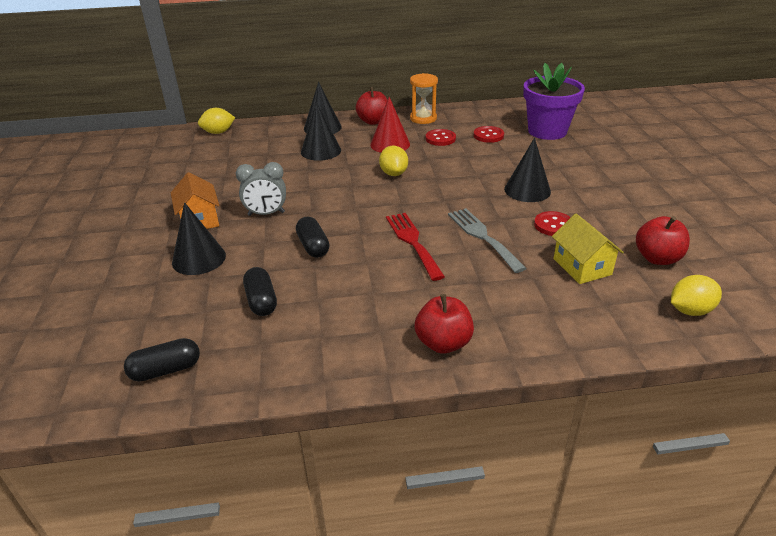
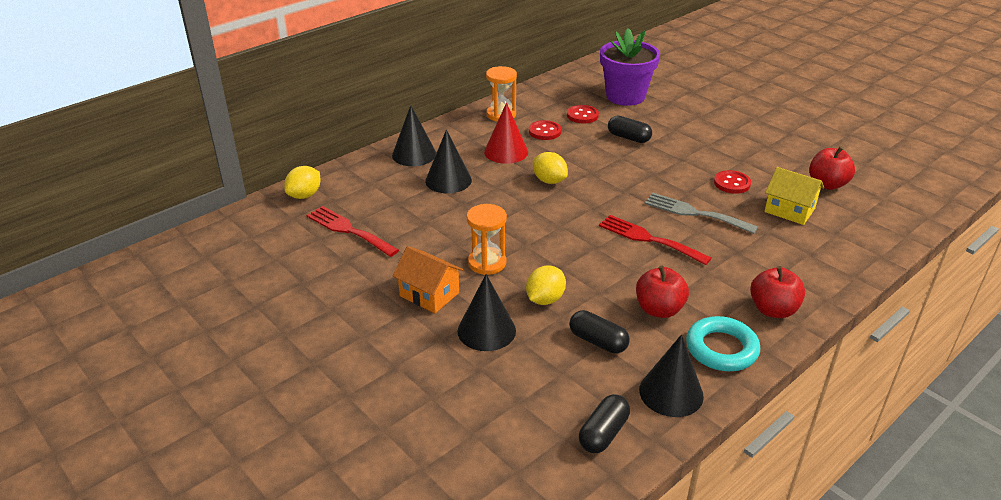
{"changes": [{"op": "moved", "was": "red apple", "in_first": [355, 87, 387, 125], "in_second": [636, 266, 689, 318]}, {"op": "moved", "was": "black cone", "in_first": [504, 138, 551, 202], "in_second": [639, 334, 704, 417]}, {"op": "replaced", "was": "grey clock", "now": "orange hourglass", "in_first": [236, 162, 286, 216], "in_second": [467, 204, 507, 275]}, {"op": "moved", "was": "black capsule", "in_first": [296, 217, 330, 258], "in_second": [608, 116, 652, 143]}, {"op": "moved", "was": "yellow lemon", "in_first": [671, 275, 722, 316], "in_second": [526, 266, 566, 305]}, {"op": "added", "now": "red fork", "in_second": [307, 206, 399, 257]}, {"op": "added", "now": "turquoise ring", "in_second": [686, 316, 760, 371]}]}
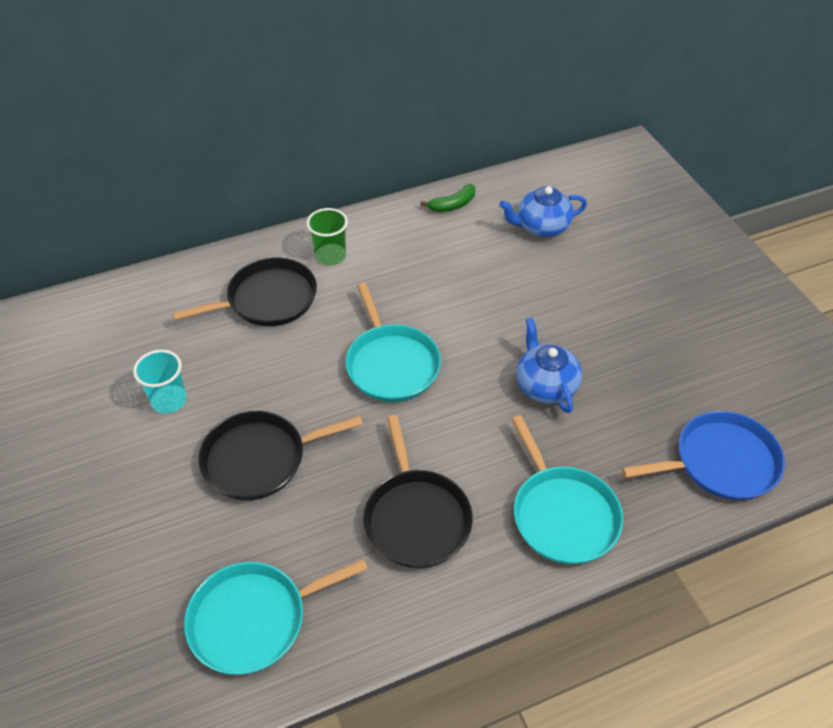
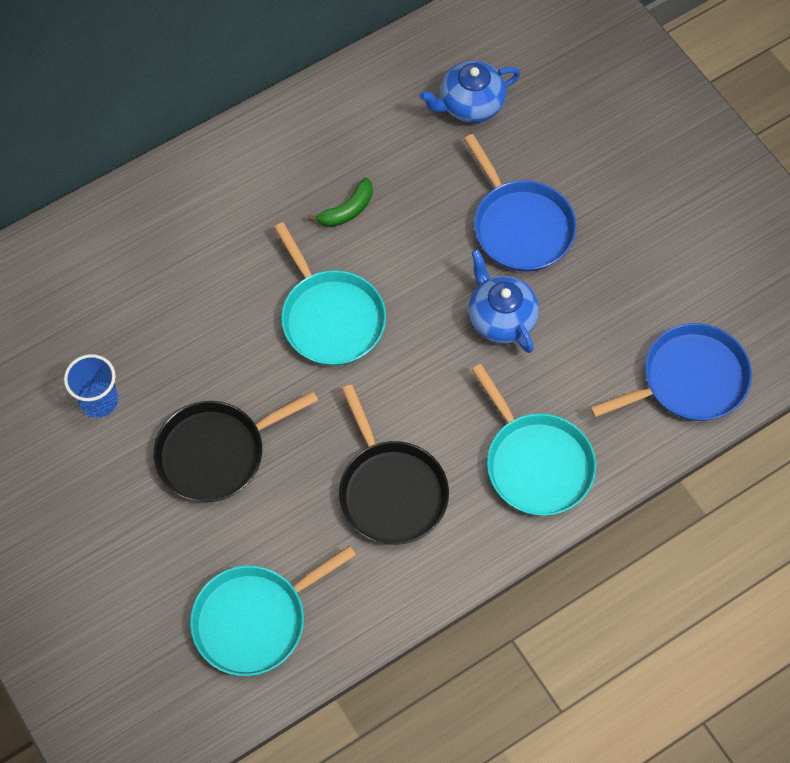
{"changes": [{"op": "moved", "was": "green banana", "in_first": [420, 184, 475, 212], "in_second": [308, 177, 373, 227]}, {"op": "removed", "was": "green cup", "in_first": [307, 208, 348, 265]}, {"op": "removed", "was": "black pan", "in_first": [172, 258, 317, 326]}, {"op": "recoloured", "was": "turquoise cup", "now": "blue cup", "in_first": [133, 350, 187, 413], "in_second": [64, 354, 118, 418]}, {"op": "added", "now": "blue pan", "in_second": [464, 134, 577, 272]}]}
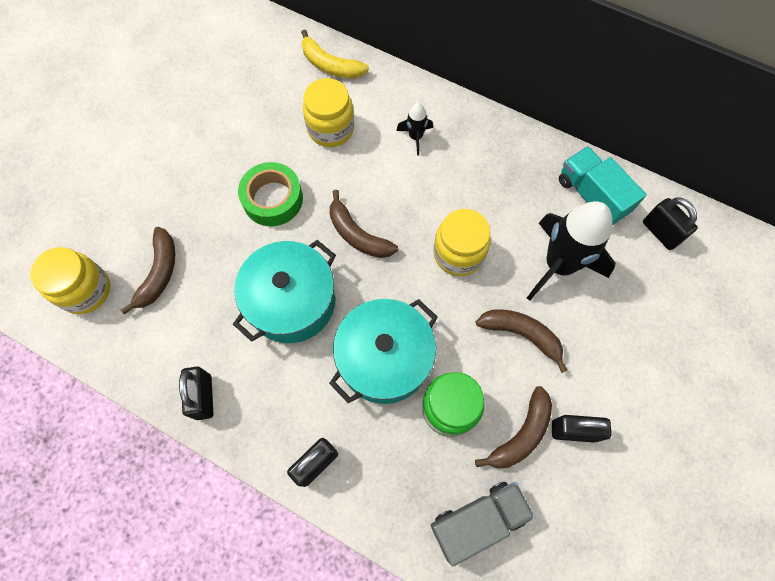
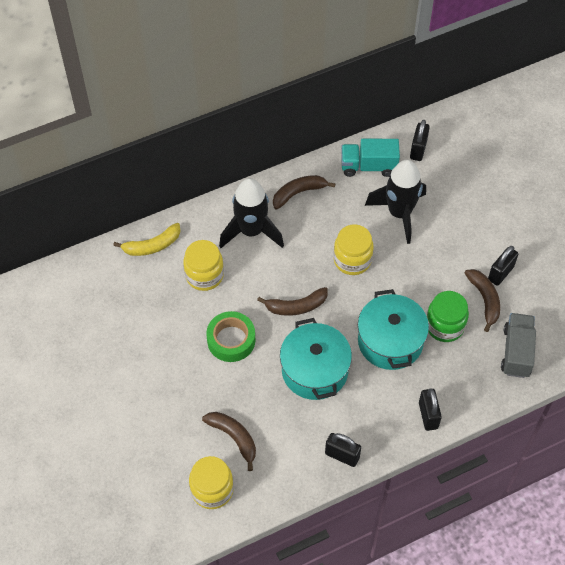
{"changes": [{"op": "resized", "was": "black rocket", "in_first": [396, 103, 433, 156], "in_second": [219, 178, 284, 248], "ratio": 2.18}, {"op": "turned", "was": "black padlock", "in_first": [643, 198, 697, 250], "in_second": [410, 120, 430, 161], "clockwise": -75}, {"op": "moved", "was": "brown banana", "in_first": [476, 309, 567, 373], "in_second": [273, 175, 335, 209]}]}
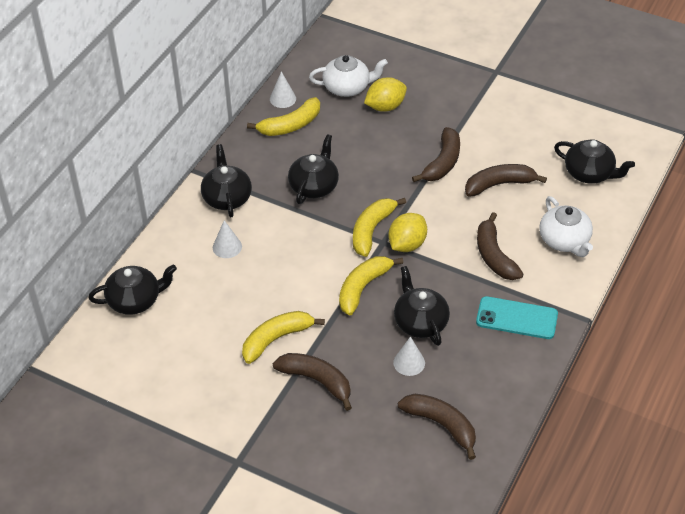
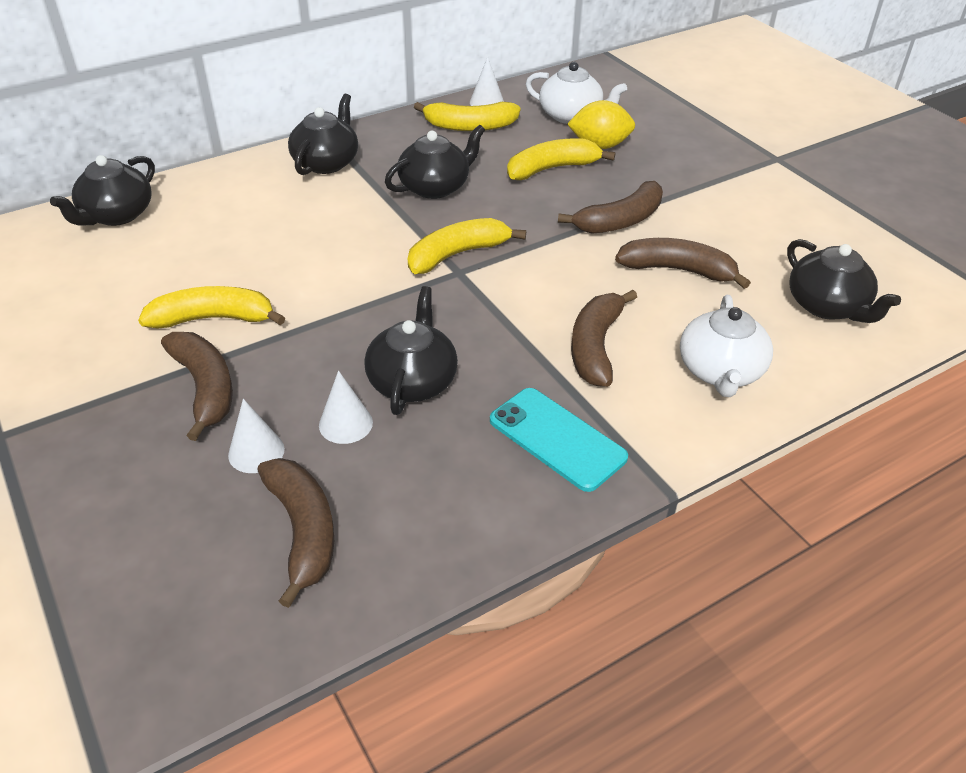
{"changes": [{"op": "removed", "was": "yellow lemon", "in_first": [388, 213, 427, 252]}, {"op": "moved", "was": "white cone", "in_first": [213, 220, 242, 258], "in_second": [228, 399, 285, 473]}, {"op": "moved", "was": "yellow banana", "in_first": [339, 256, 403, 316], "in_second": [507, 138, 615, 180]}, {"op": "turned", "was": "black teapot", "in_first": [88, 265, 177, 315], "in_second": [50, 155, 155, 226], "clockwise": 105}]}
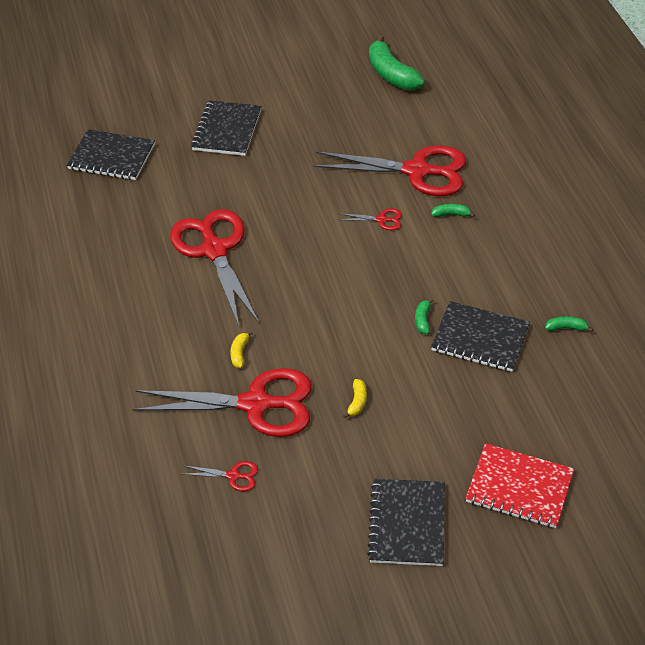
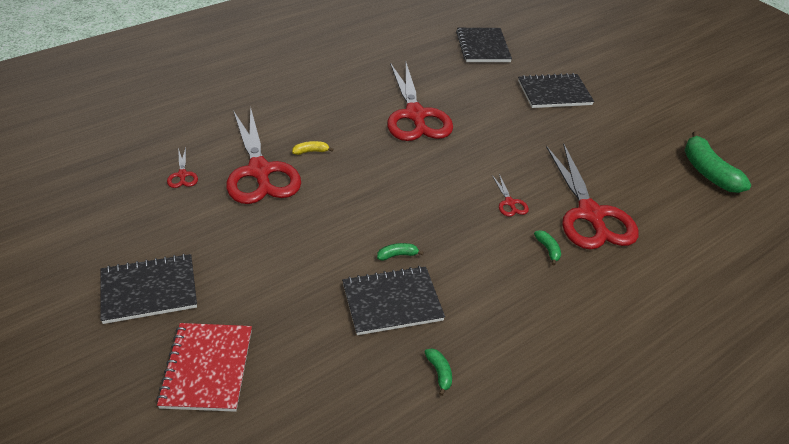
{"changes": [{"op": "turned", "was": "green banana", "in_first": [369, 35, 425, 90], "in_second": [684, 131, 751, 193], "clockwise": -60}, {"op": "turned", "was": "red scissors", "in_first": [170, 209, 259, 326], "in_second": [387, 63, 453, 141], "clockwise": 120}, {"op": "turned", "was": "black notebook", "in_first": [431, 301, 530, 372], "in_second": [342, 266, 445, 335], "clockwise": 75}, {"op": "removed", "was": "yellow banana", "in_first": [343, 379, 367, 418]}]}
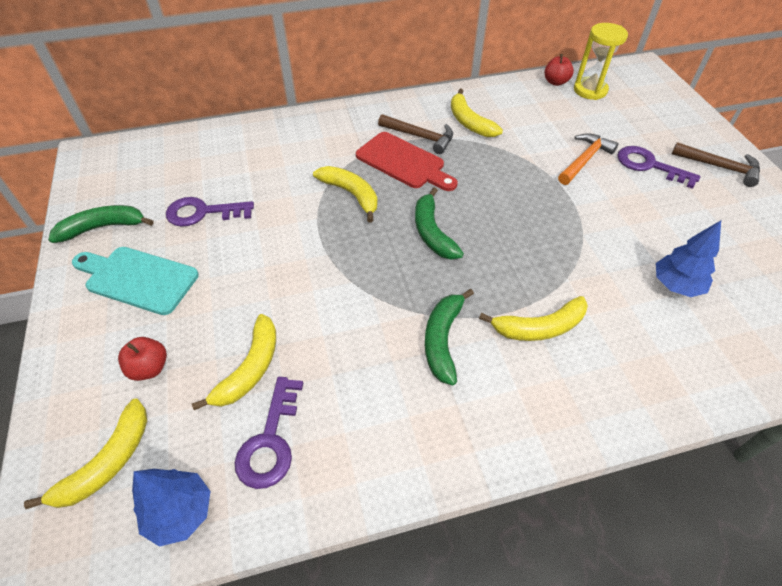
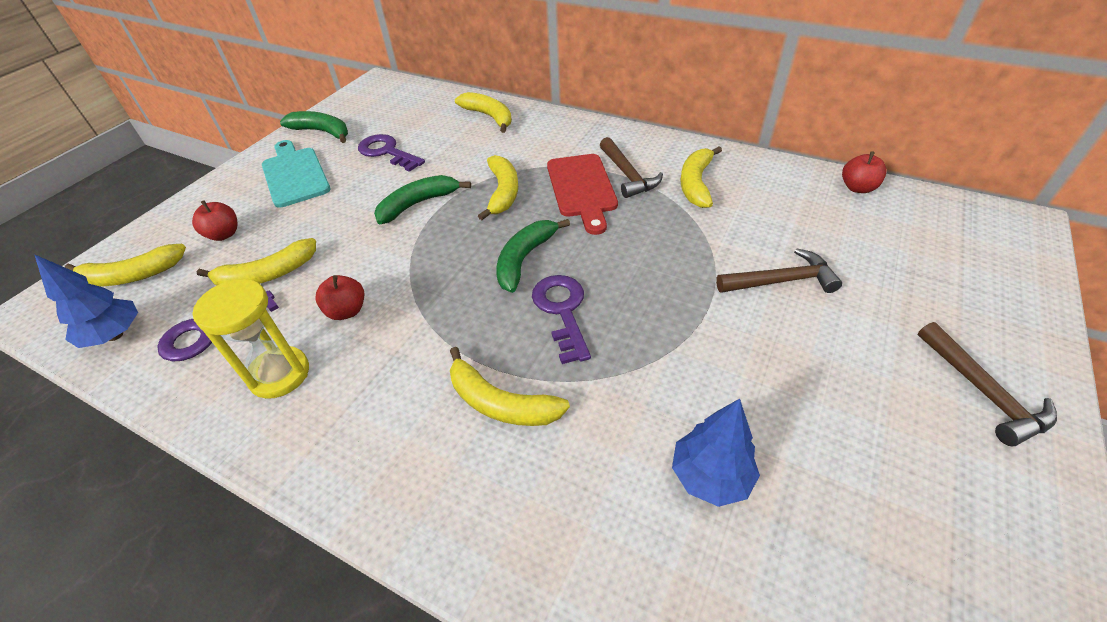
{"changes": [{"op": "moved", "was": "yellow hourglass", "in_first": [574, 23, 628, 100], "in_second": [192, 279, 309, 399]}, {"op": "recoloured", "was": "orange hammer", "now": "brown hammer", "in_first": [558, 133, 618, 185], "in_second": [716, 248, 842, 293]}, {"op": "moved", "was": "purple key", "in_first": [617, 146, 700, 189], "in_second": [532, 275, 591, 364]}, {"op": "moved", "was": "green banana", "in_first": [425, 289, 474, 386], "in_second": [374, 175, 471, 224]}, {"op": "added", "now": "yellow banana", "in_second": [455, 92, 512, 133]}, {"op": "added", "now": "red apple", "in_second": [315, 275, 364, 320]}]}
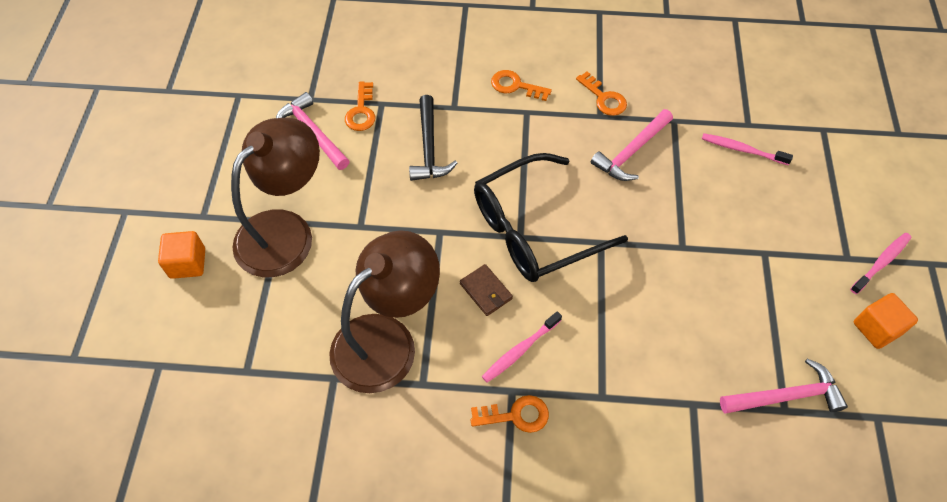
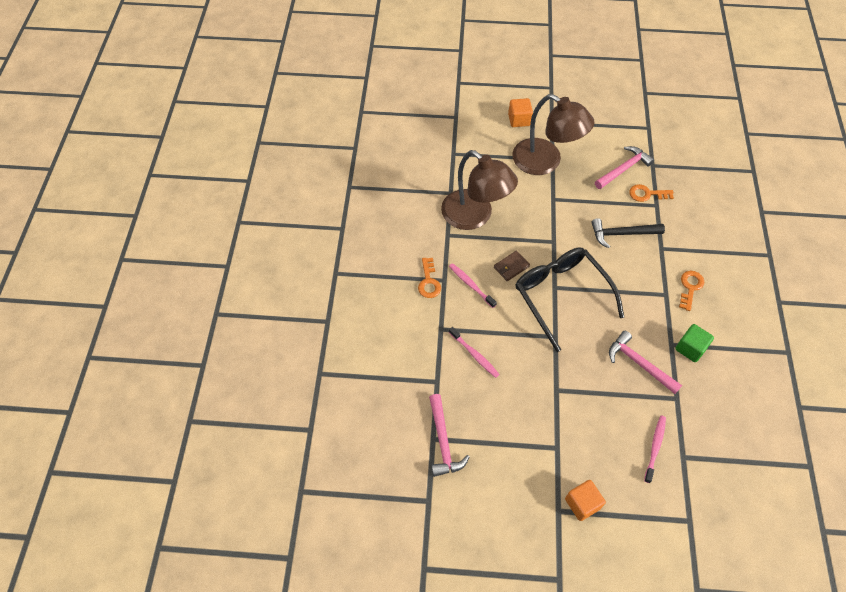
{"changes": [{"op": "replaced", "was": "orange key", "now": "green cube", "in_first": [576, 72, 627, 116], "in_second": [675, 324, 714, 362]}, {"op": "moved", "was": "pink toothbrush", "in_first": [850, 233, 911, 294], "in_second": [449, 327, 500, 378]}, {"op": "moved", "was": "orange cube", "in_first": [854, 293, 918, 349], "in_second": [565, 480, 606, 521]}]}
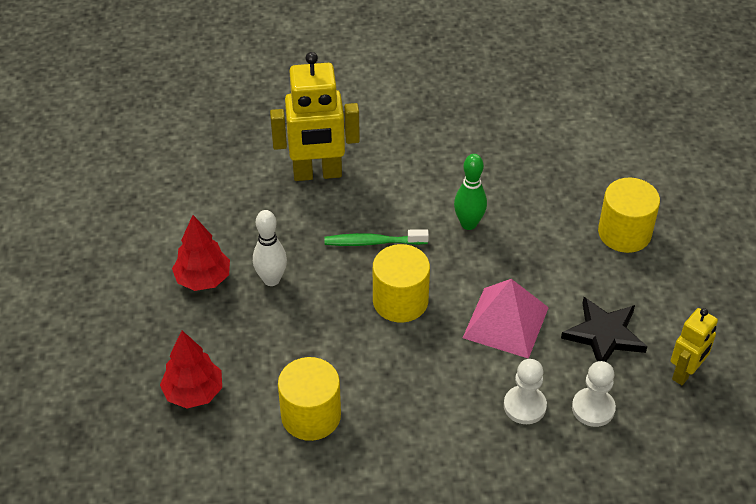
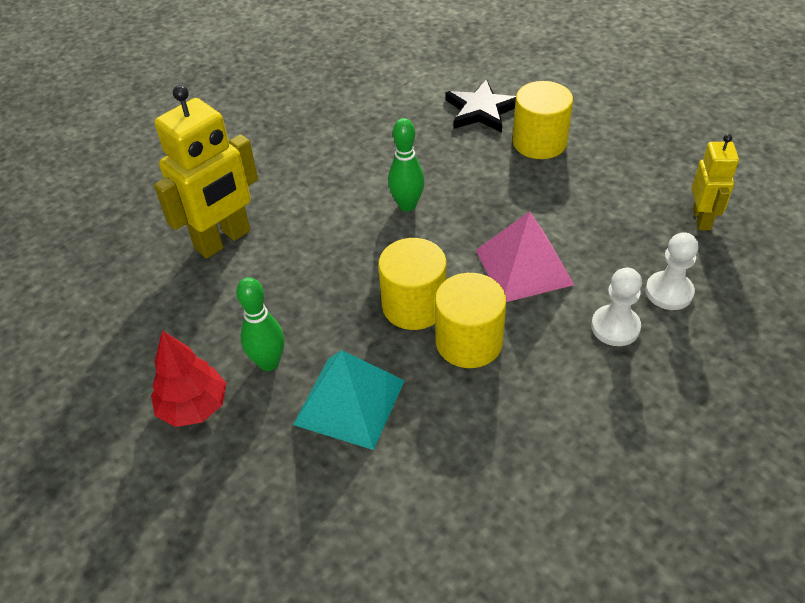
{"changes": [{"op": "recoloured", "was": "white bowling pin", "now": "green bowling pin", "in_first": [253, 210, 287, 286], "in_second": [236, 277, 284, 371]}, {"op": "removed", "was": "green toothbrush", "in_first": [324, 229, 429, 246]}, {"op": "moved", "was": "black star", "in_first": [561, 297, 647, 362], "in_second": [446, 79, 516, 133]}, {"op": "removed", "was": "red tree", "in_first": [160, 331, 222, 408]}, {"op": "moved", "was": "yellow cylinder", "in_first": [278, 357, 341, 441], "in_second": [435, 273, 506, 368]}, {"op": "added", "now": "turquoise pyramid", "in_second": [293, 350, 405, 450]}]}
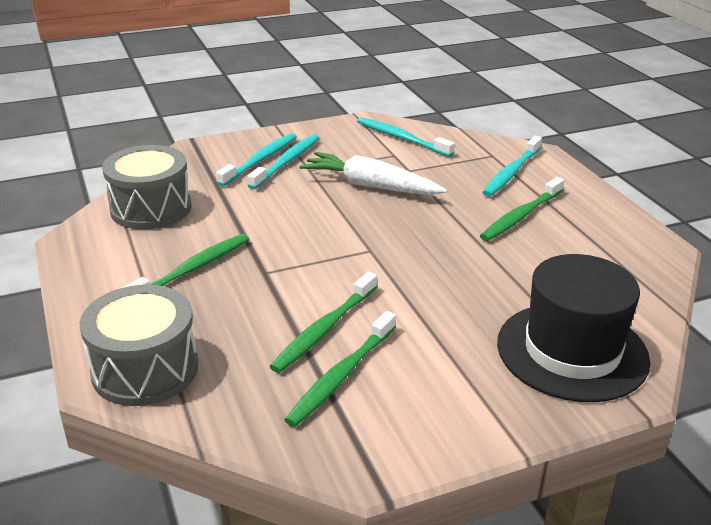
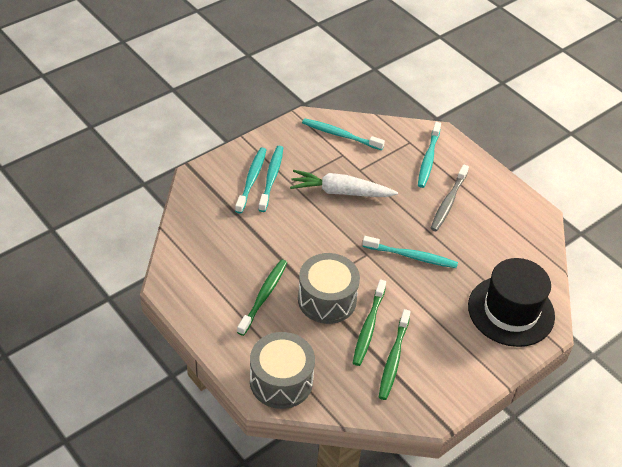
{"changes": [{"op": "moved", "was": "grey drum", "in_first": [102, 145, 191, 229], "in_second": [298, 253, 360, 324]}, {"op": "recoloured", "was": "green toothbrush", "now": "grey toothbrush", "in_first": [480, 177, 564, 241], "in_second": [431, 164, 469, 231]}, {"op": "added", "now": "turquoise toothbrush", "in_second": [362, 236, 458, 268]}]}
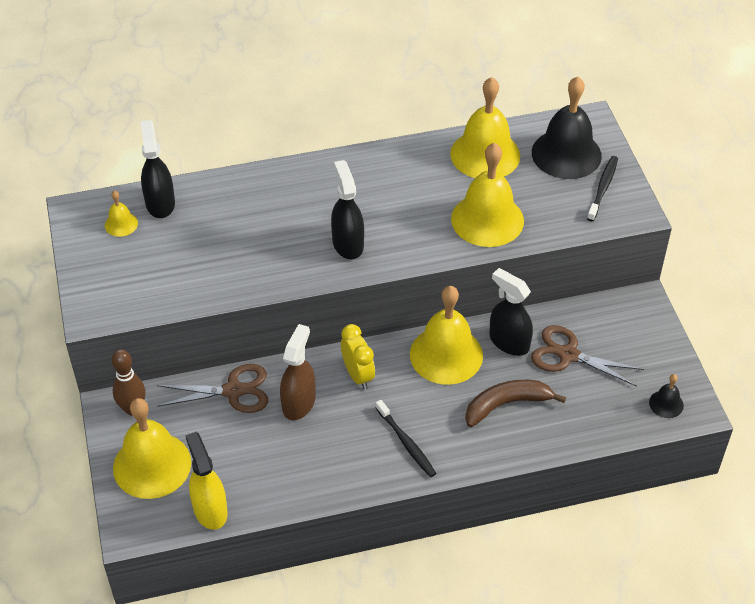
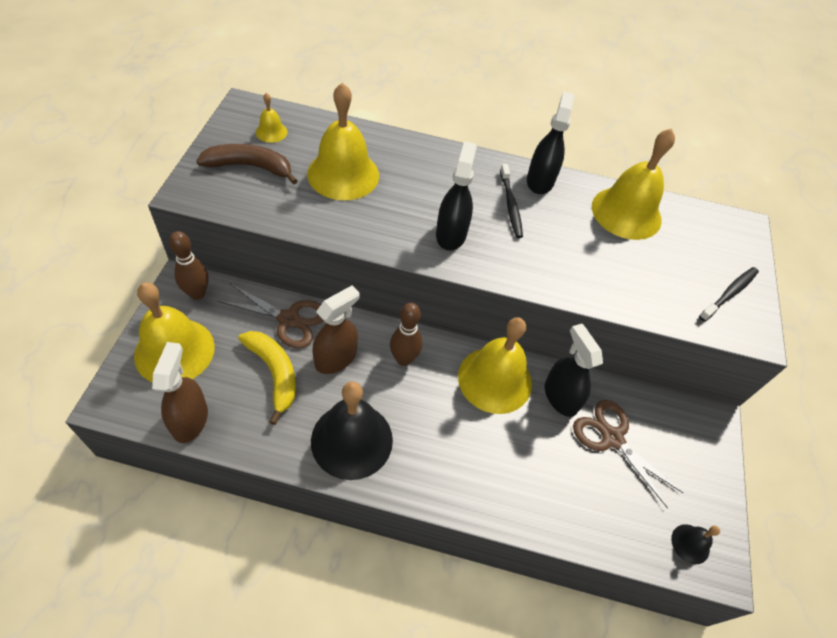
{"changes": [{"op": "moved", "was": "black bell", "in_first": [532, 77, 602, 179], "in_second": [311, 382, 393, 480]}, {"op": "moved", "was": "black spray bottle", "in_first": [141, 120, 175, 218], "in_second": [527, 91, 575, 194]}, {"op": "moved", "was": "yellow bell", "in_first": [451, 143, 524, 247], "in_second": [307, 83, 379, 200]}, {"op": "replaced", "was": "yellow clock", "now": "brown bowling pin", "in_first": [341, 324, 375, 389], "in_second": [390, 303, 422, 366]}, {"op": "moved", "was": "brown banana", "in_first": [465, 380, 566, 427], "in_second": [196, 144, 298, 185]}, {"op": "moved", "was": "black toothbrush", "in_first": [376, 400, 437, 477], "in_second": [500, 164, 523, 238]}, {"op": "recoloured", "was": "yellow spray bottle", "now": "brown spray bottle", "in_first": [185, 432, 228, 530], "in_second": [152, 342, 208, 443]}, {"op": "added", "now": "yellow banana", "in_second": [238, 331, 296, 425]}]}
